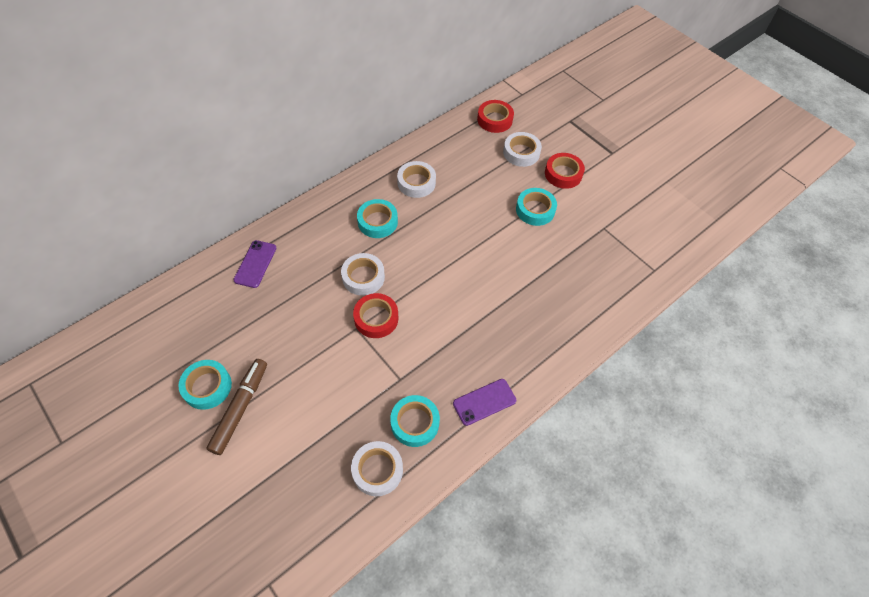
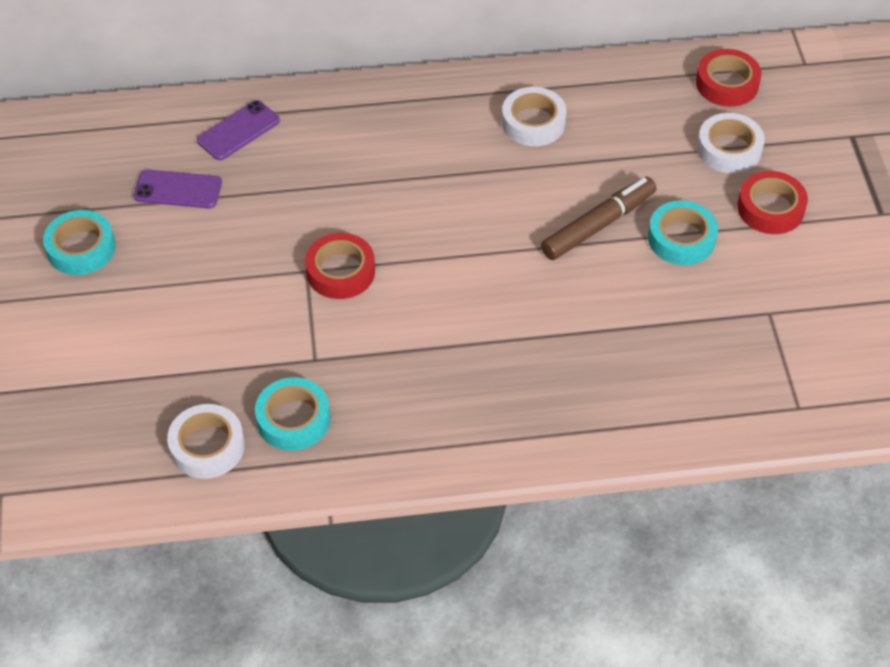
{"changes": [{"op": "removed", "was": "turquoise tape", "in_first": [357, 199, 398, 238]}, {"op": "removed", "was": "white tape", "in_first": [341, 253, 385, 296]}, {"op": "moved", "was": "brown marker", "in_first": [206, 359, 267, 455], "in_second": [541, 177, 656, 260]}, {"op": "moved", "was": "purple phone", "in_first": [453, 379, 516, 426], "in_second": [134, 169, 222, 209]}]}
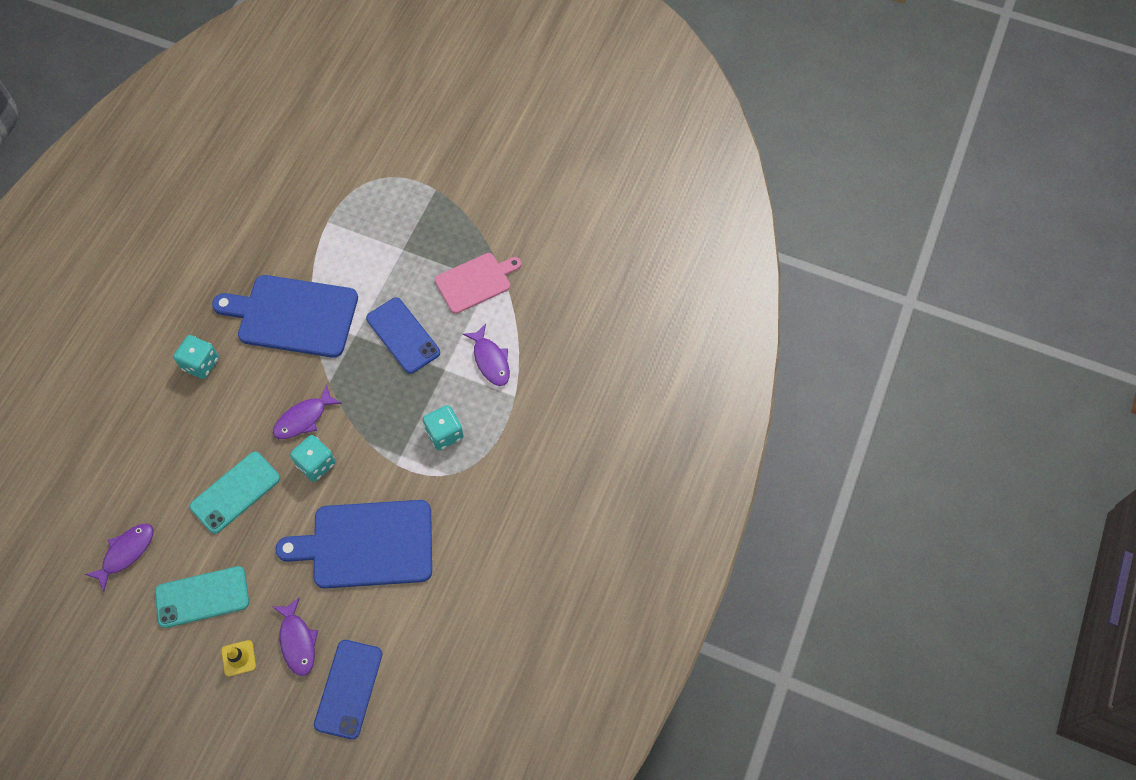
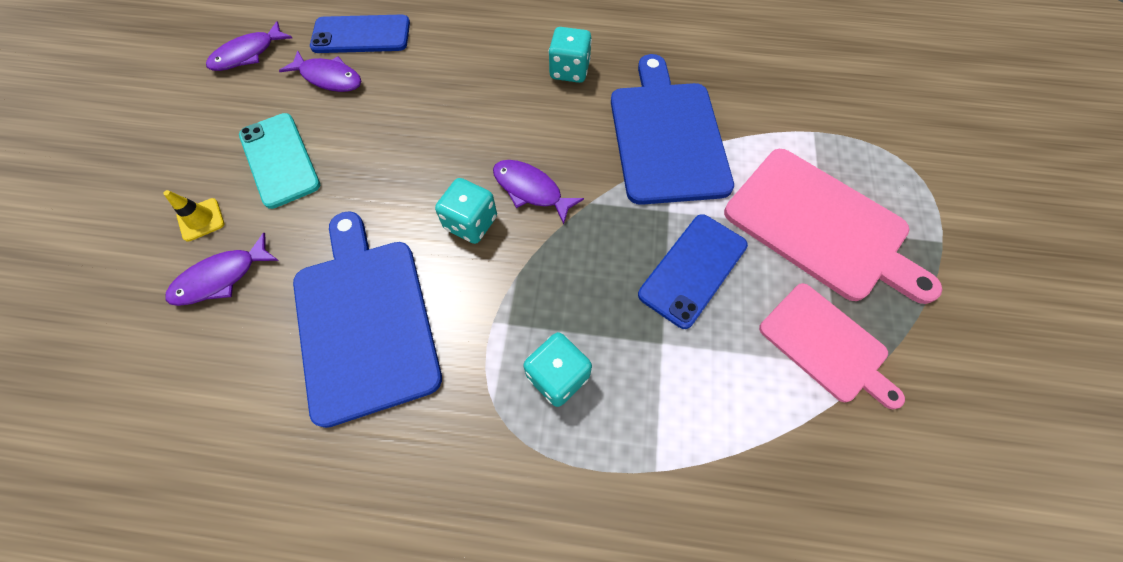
{"changes": [{"op": "moved", "was": "purple fish", "in_first": [463, 324, 510, 386], "in_second": [206, 21, 292, 71]}, {"op": "removed", "was": "turquoise phone", "in_first": [190, 452, 280, 534]}, {"op": "moved", "was": "blue phone", "in_first": [314, 640, 383, 740], "in_second": [310, 14, 410, 53]}, {"op": "added", "now": "pink cutting board", "in_second": [724, 149, 943, 304]}]}
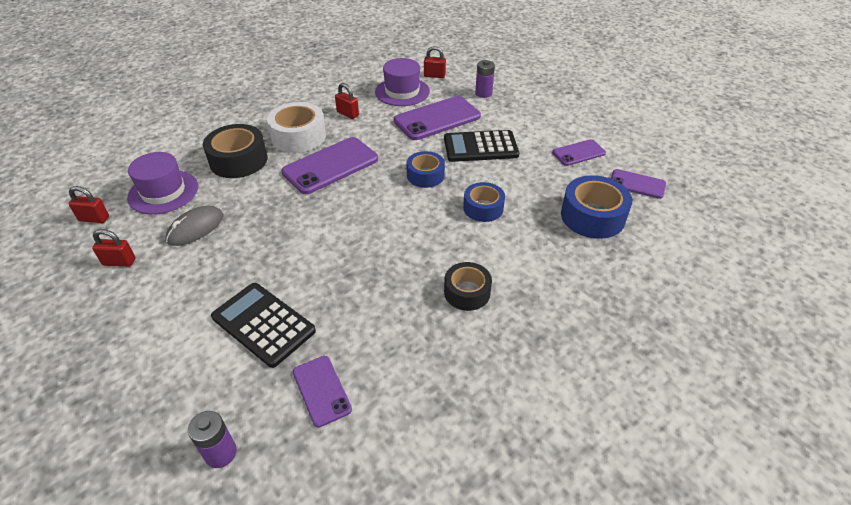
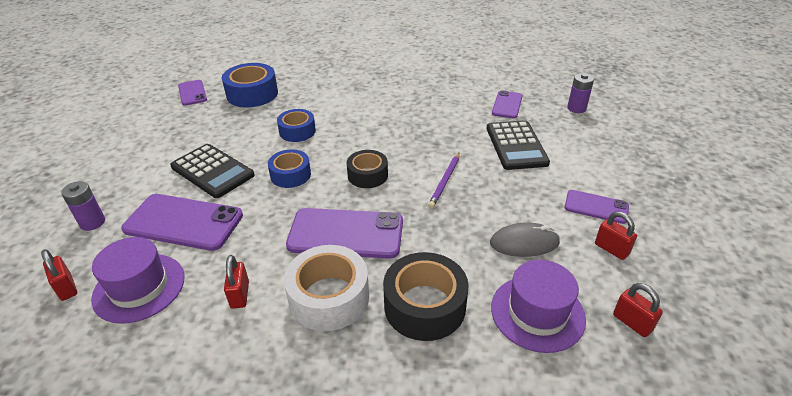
{"changes": [{"op": "moved", "was": "purple phone", "in_first": [552, 139, 606, 166], "in_second": [564, 190, 629, 224]}, {"op": "moved", "was": "black tape", "in_first": [444, 262, 492, 311], "in_second": [347, 150, 388, 188]}, {"op": "added", "now": "purple pencil", "in_second": [428, 152, 460, 208]}]}
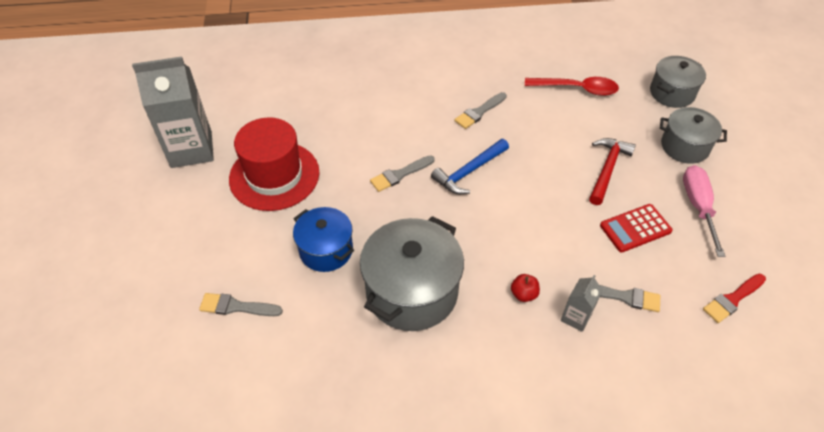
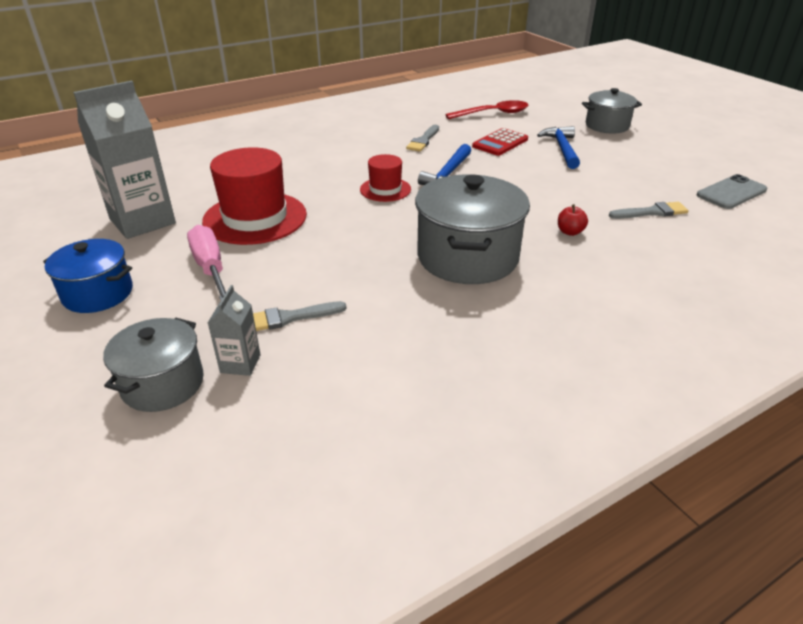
{"changes": [{"op": "moved", "was": "grey pot", "in_first": [650, 56, 706, 108], "in_second": [103, 318, 204, 412]}, {"op": "recoloured", "was": "red hammer", "now": "blue hammer", "in_first": [589, 138, 636, 205], "in_second": [537, 126, 580, 169]}, {"op": "replaced", "was": "grey brush", "now": "red hat", "in_first": [370, 155, 435, 192], "in_second": [360, 154, 411, 202]}, {"op": "moved", "was": "pink screwdriver", "in_first": [683, 165, 726, 257], "in_second": [187, 225, 226, 301]}, {"op": "moved", "was": "red calculator", "in_first": [600, 204, 672, 252], "in_second": [472, 128, 528, 156]}, {"op": "moved", "was": "blue pot", "in_first": [293, 207, 354, 272], "in_second": [43, 239, 133, 313]}, {"op": "replaced", "was": "red brush", "now": "grey phone", "in_first": [703, 274, 766, 323], "in_second": [697, 174, 767, 209]}, {"op": "moved", "was": "grey carton", "in_first": [561, 275, 603, 332], "in_second": [208, 285, 260, 376]}]}
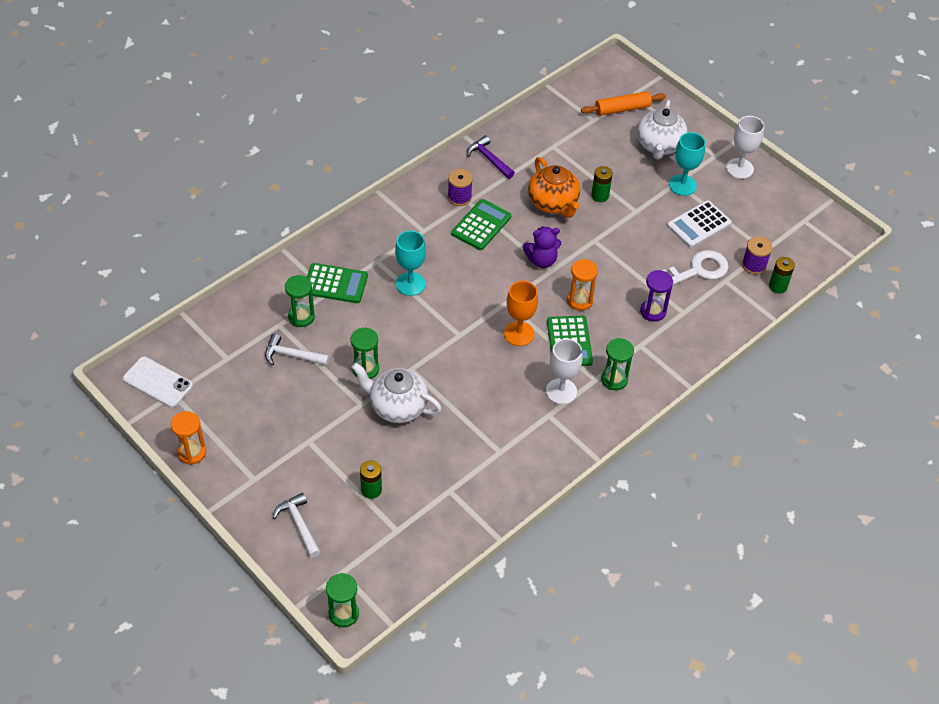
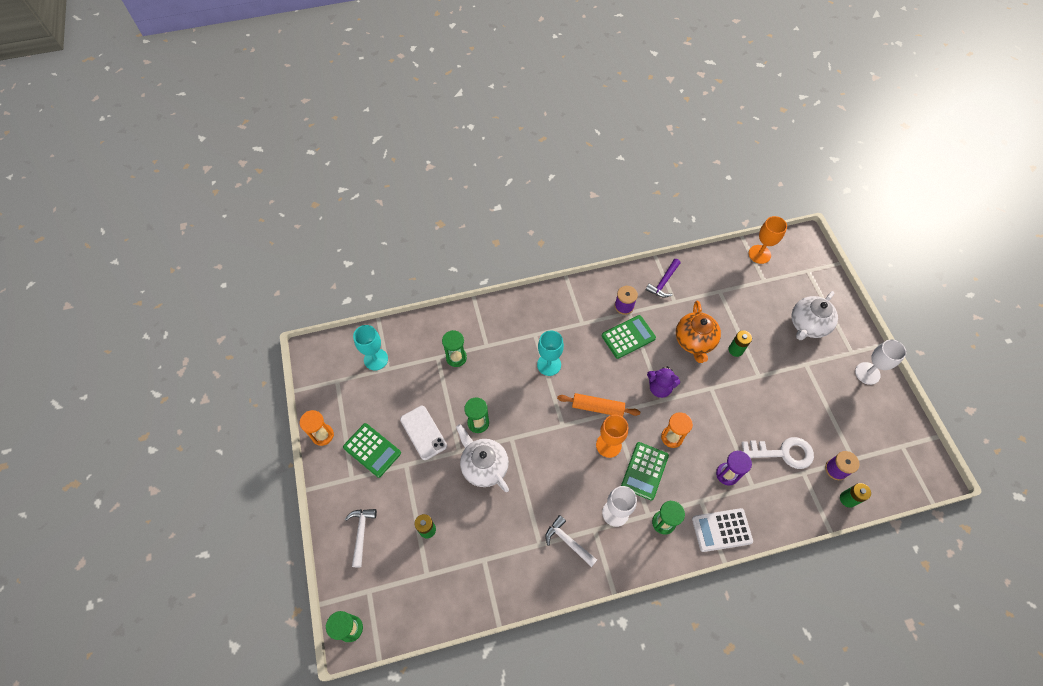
{"changes": [{"op": "moved", "was": "orange rolling pin", "in_first": [581, 91, 666, 116], "in_second": [557, 393, 640, 417]}, {"op": "moved", "was": "turquoise goblet", "in_first": [669, 132, 706, 196], "in_second": [353, 325, 388, 371]}, {"op": "turned", "was": "purple hammer", "in_first": [467, 135, 515, 179], "in_second": [646, 259, 680, 298], "clockwise": -135}, {"op": "moved", "was": "white calculator", "in_first": [667, 200, 732, 248], "in_second": [692, 508, 753, 552]}, {"op": "moved", "was": "green calculator", "in_first": [307, 263, 368, 303], "in_second": [343, 423, 401, 478]}, {"op": "moved", "was": "white hammer", "in_first": [265, 333, 329, 366], "in_second": [545, 515, 597, 567]}, {"op": "moved", "was": "white phone", "in_first": [123, 357, 193, 408], "in_second": [400, 406, 447, 460]}, {"op": "added", "now": "orange goblet", "in_second": [749, 216, 787, 264]}]}
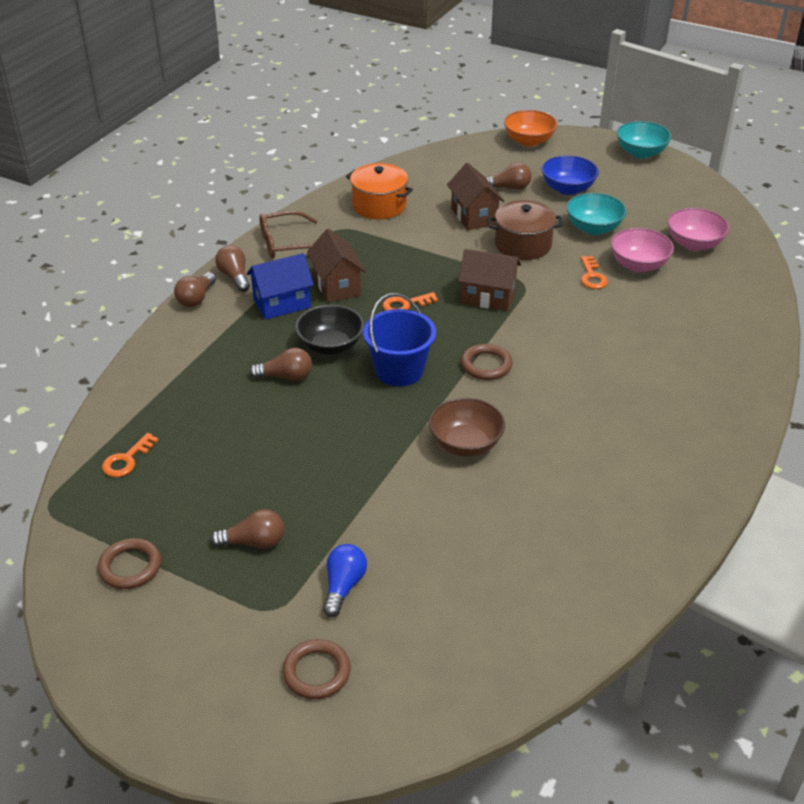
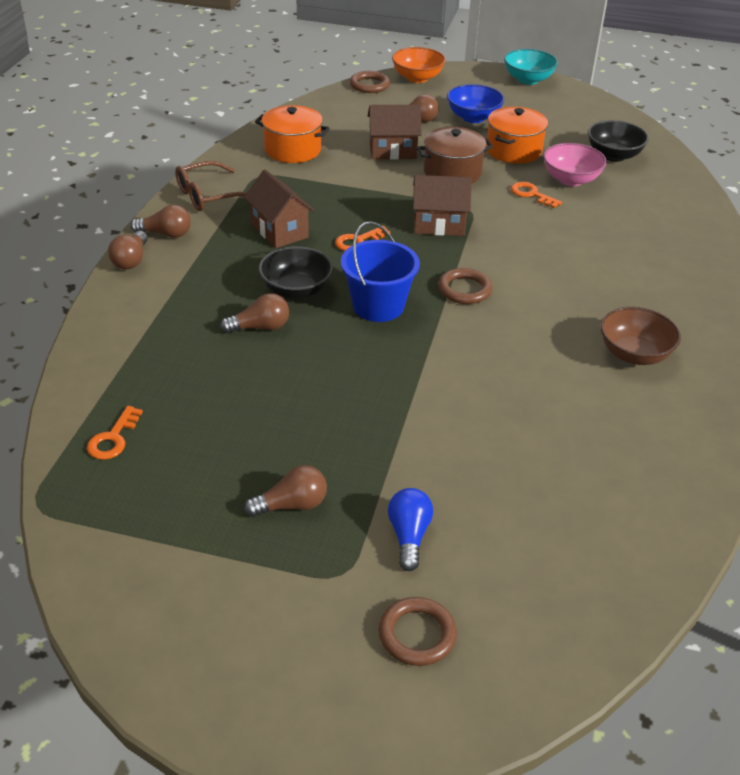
{"changes": [{"op": "turned", "was": "brown house", "in_first": [447, 163, 504, 230], "in_second": [368, 105, 422, 160], "clockwise": -60}, {"op": "replaced", "was": "turquoise bowl", "now": "orange pot", "in_first": [566, 193, 627, 235], "in_second": [486, 107, 548, 164]}, {"op": "recoloured", "was": "pink bowl", "now": "black bowl", "in_first": [667, 208, 730, 251], "in_second": [588, 120, 649, 162]}, {"op": "turned", "was": "brown light bulb", "in_first": [215, 245, 250, 292], "in_second": [130, 205, 191, 238], "clockwise": 135}, {"op": "removed", "was": "blue house", "in_first": [247, 253, 314, 320]}, {"op": "turned", "was": "orange key", "in_first": [581, 256, 608, 289], "in_second": [511, 182, 562, 208], "clockwise": 150}, {"op": "moved", "was": "brown bowl", "in_first": [429, 398, 505, 456], "in_second": [600, 307, 681, 365]}, {"op": "moved", "was": "brown ring", "in_first": [98, 538, 161, 589], "in_second": [350, 71, 390, 93]}]}
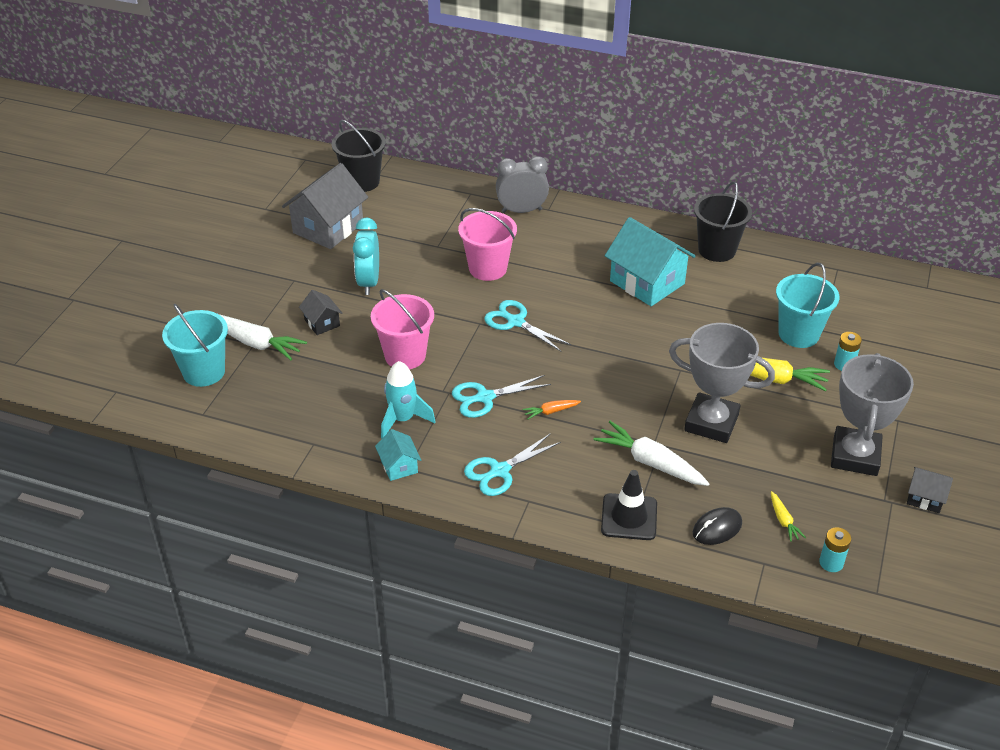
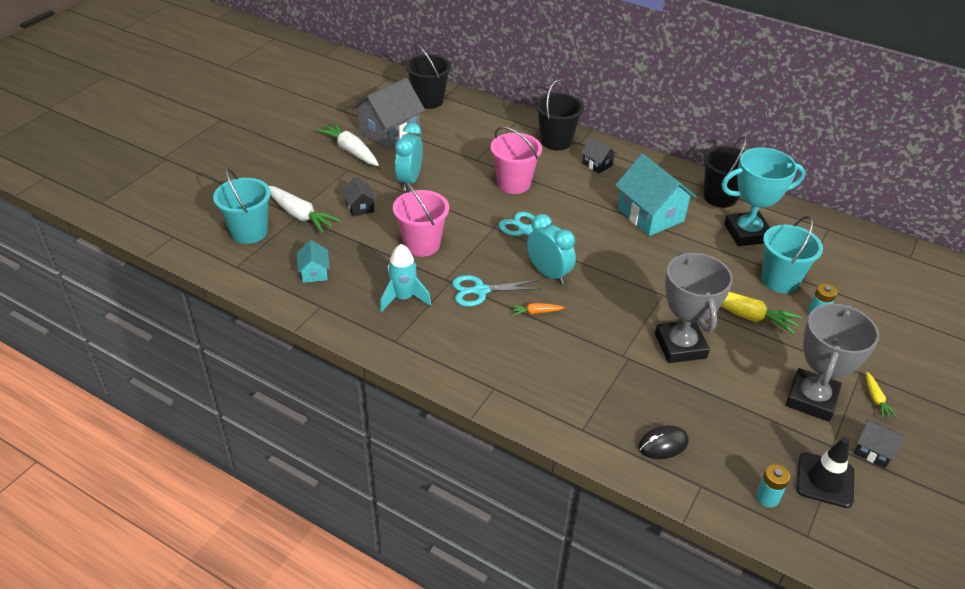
{"changes": [{"op": "replaced", "was": "grey clock", "now": "black bucket", "in_first": [496, 156, 549, 213], "in_second": [536, 80, 584, 150]}, {"op": "turned", "was": "grey trophy", "in_first": [669, 323, 775, 443], "in_second": [655, 251, 733, 363], "clockwise": 45}, {"op": "moved", "was": "white carrot", "in_first": [594, 421, 709, 486], "in_second": [316, 122, 379, 166]}, {"op": "moved", "was": "turquoise house", "in_first": [375, 429, 421, 481], "in_second": [297, 240, 330, 283]}, {"op": "removed", "was": "turquoise scissors", "in_first": [464, 433, 561, 496]}, {"op": "moved", "was": "black traffic cone", "in_first": [601, 470, 657, 540], "in_second": [796, 437, 854, 508]}, {"op": "moved", "was": "yellow carrot", "in_first": [771, 491, 806, 542], "in_second": [866, 372, 897, 418]}, {"op": "added", "now": "black house", "in_second": [581, 137, 617, 173]}, {"op": "added", "now": "turquoise trophy", "in_second": [721, 148, 805, 246]}, {"op": "added", "now": "turquoise clock", "in_second": [527, 214, 576, 284]}]}
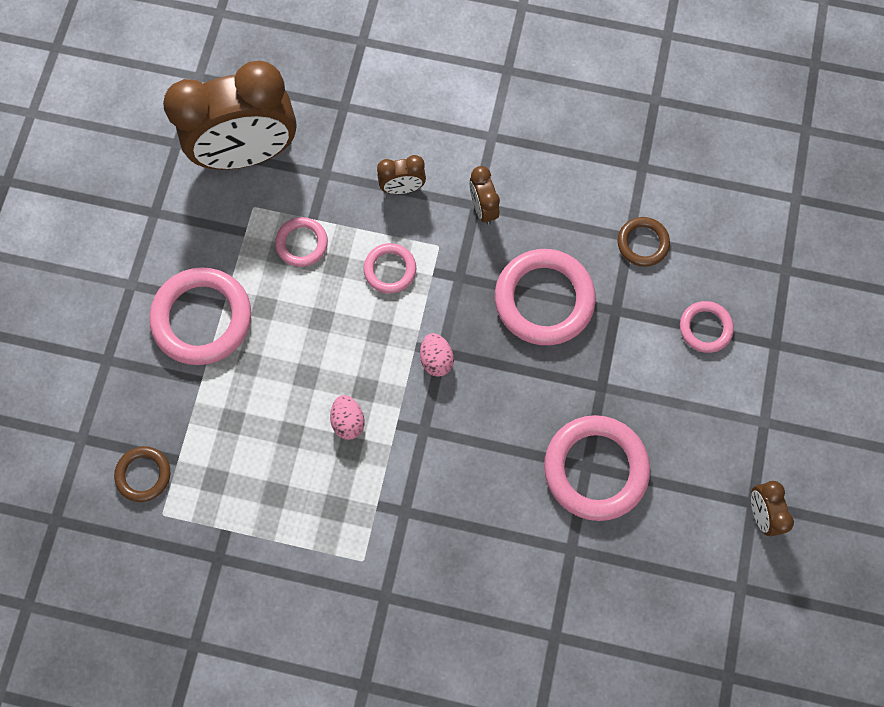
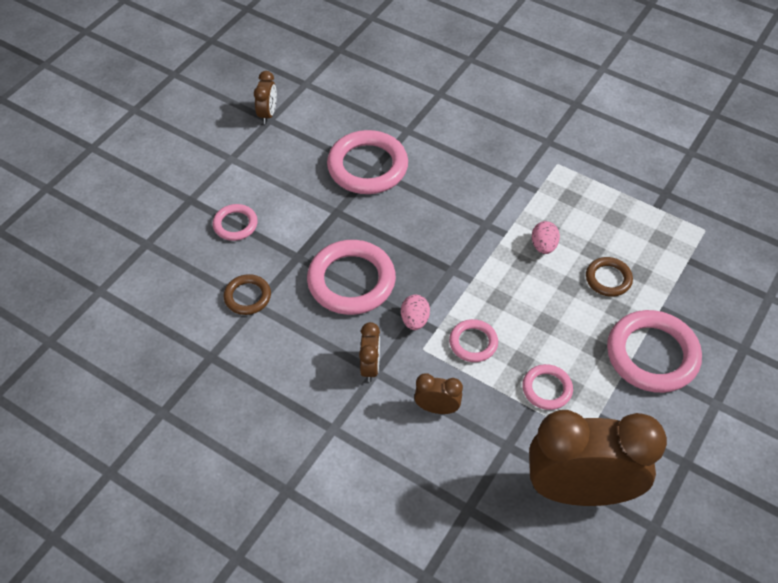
{"changes": [{"op": "moved", "was": "pink egg", "in_first": [420, 333, 454, 377], "in_second": [401, 295, 430, 330]}, {"op": "moved", "was": "brown ring", "in_first": [114, 446, 170, 502], "in_second": [586, 257, 633, 297]}]}
